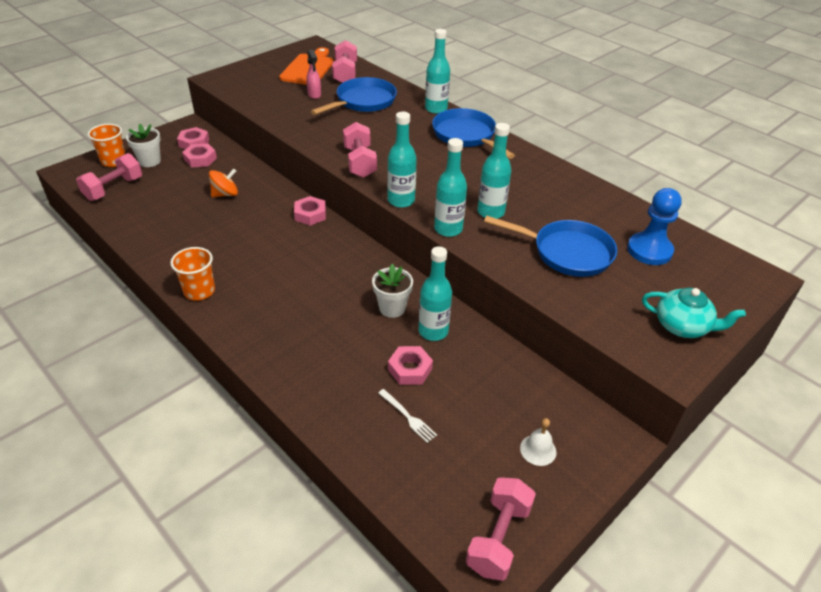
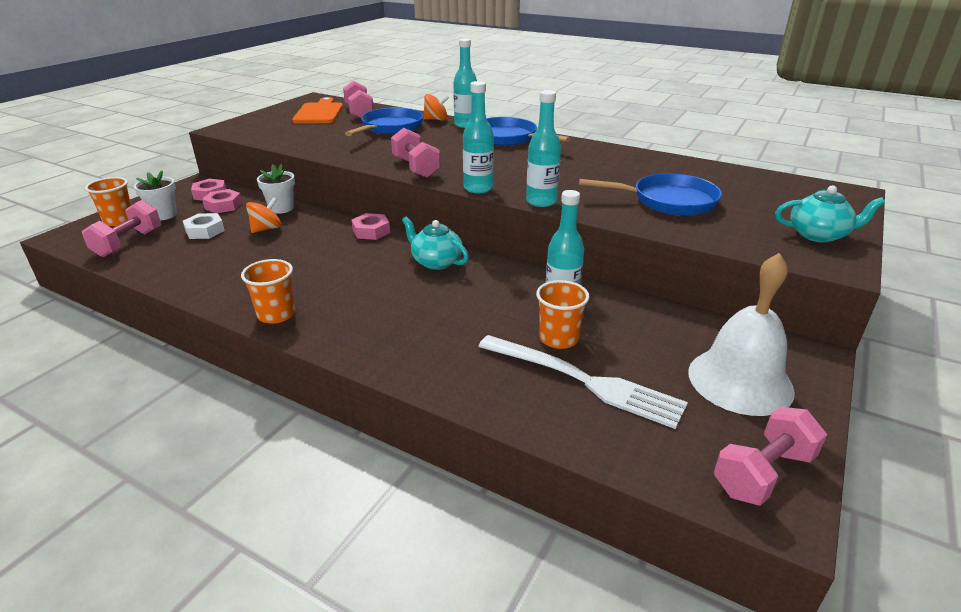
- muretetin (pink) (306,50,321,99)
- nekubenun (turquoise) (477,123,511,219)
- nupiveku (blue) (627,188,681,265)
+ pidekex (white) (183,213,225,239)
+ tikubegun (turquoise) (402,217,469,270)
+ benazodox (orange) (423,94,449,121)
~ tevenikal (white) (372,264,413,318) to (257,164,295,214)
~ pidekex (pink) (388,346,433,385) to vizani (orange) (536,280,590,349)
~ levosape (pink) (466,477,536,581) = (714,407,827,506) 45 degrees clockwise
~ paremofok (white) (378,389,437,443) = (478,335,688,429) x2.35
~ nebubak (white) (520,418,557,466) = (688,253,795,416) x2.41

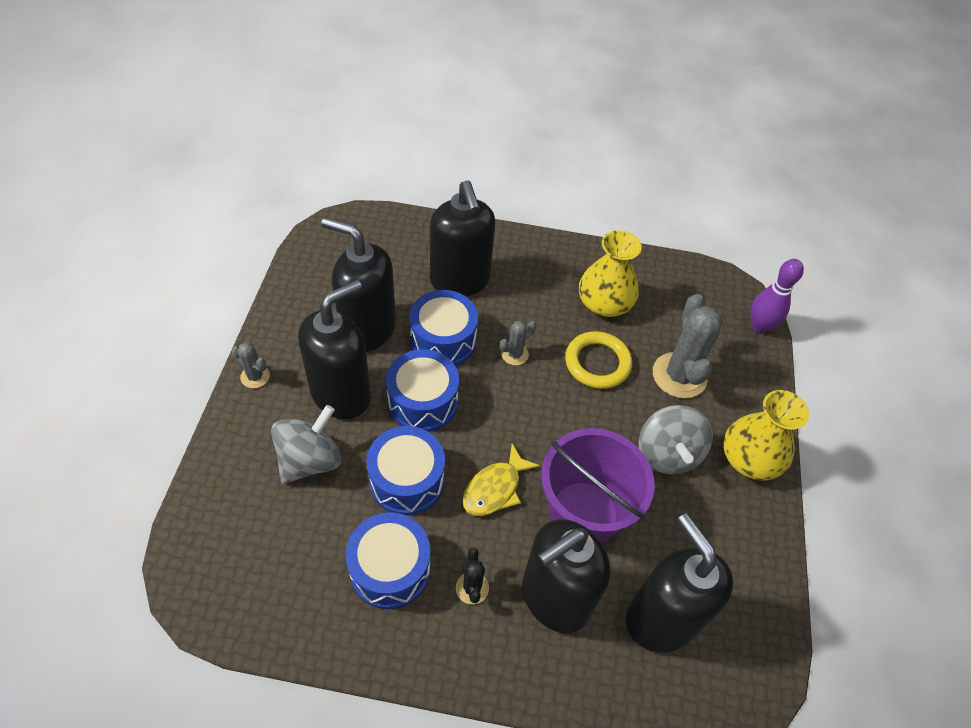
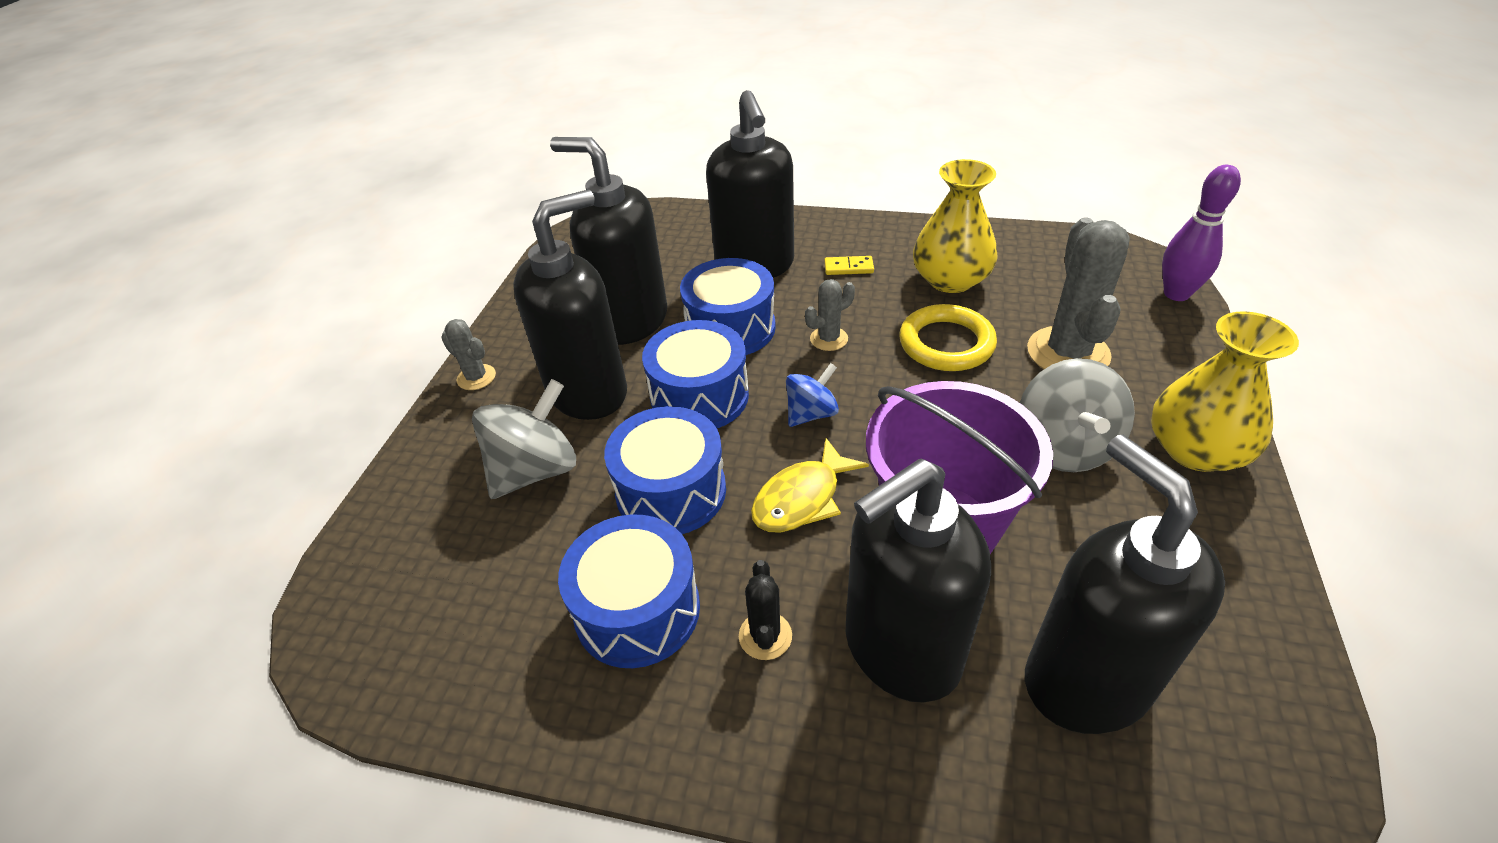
+ benazodox (blue) (786,363,839,427)
+ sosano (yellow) (824,256,874,275)

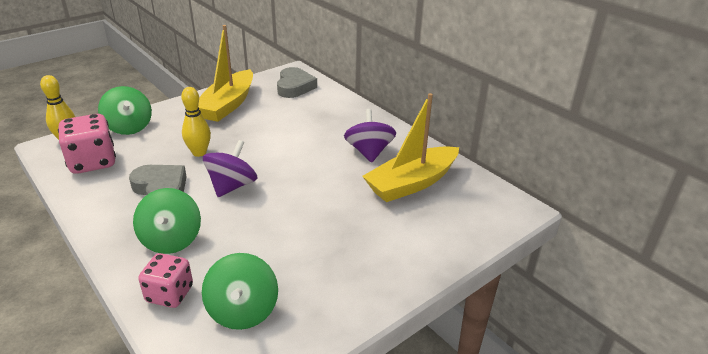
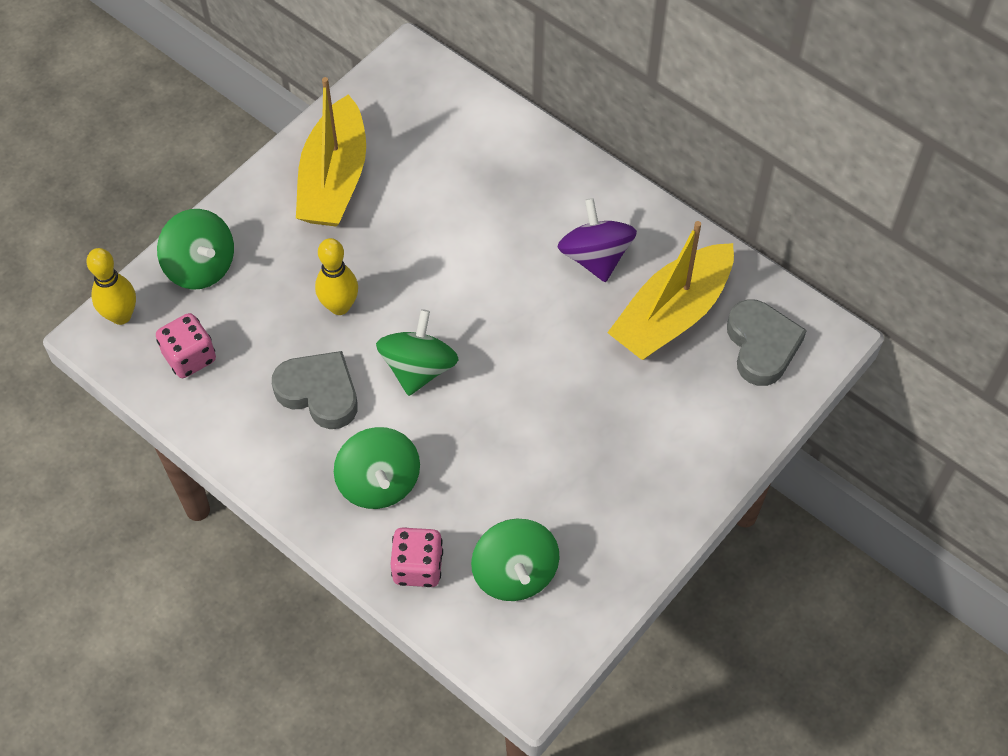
~ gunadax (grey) (277,67,317,98) to (727,299,807,386)
~ benazodox (purple) (203,140,257,197) to benazodox (green) (376,309,459,396)
~ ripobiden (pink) (58,114,116,174) = (156,313,216,378) x0.66

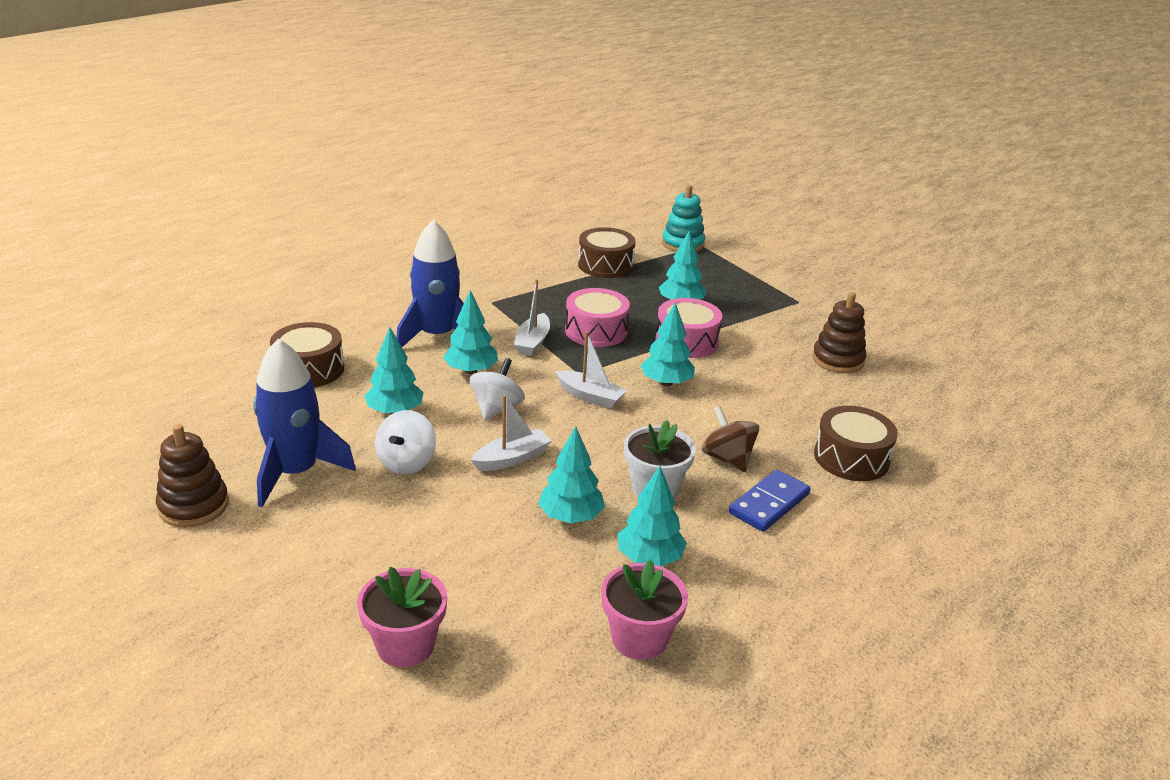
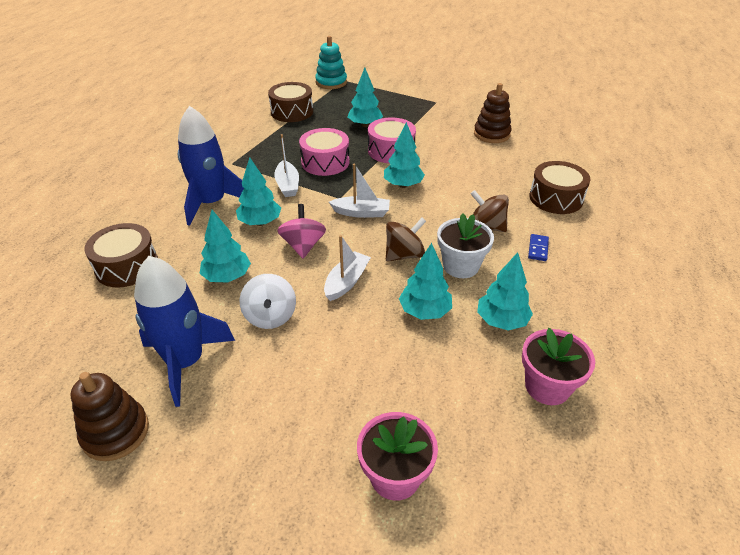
+ benazodox (brown) (386,218,426,261)
~ benazodox (white) (470,358,525,420) to benazodox (pink) (278,204,326,258)
~ sosano (blue) (729,469,811,532) = (528,234,549,261) x0.57

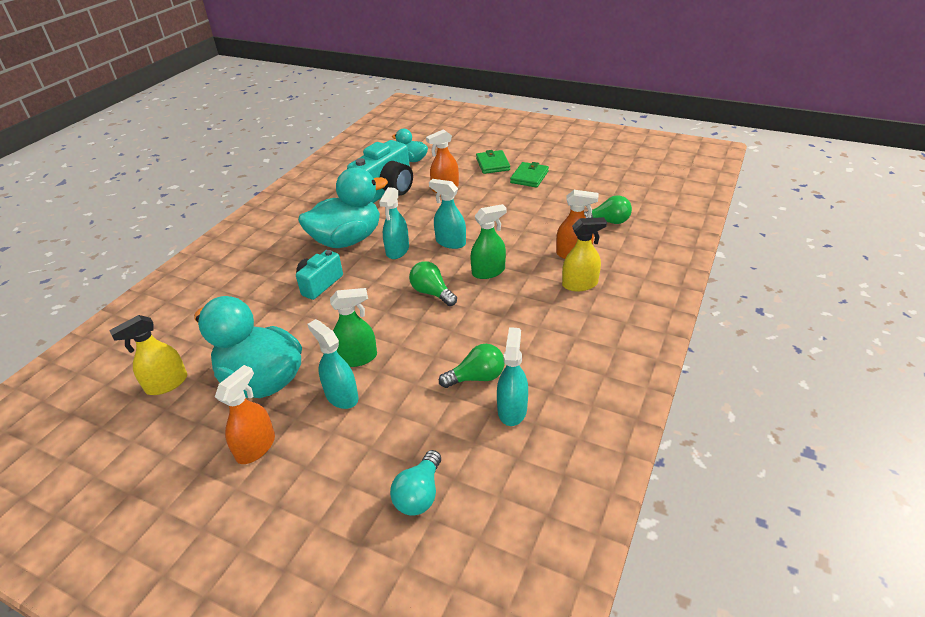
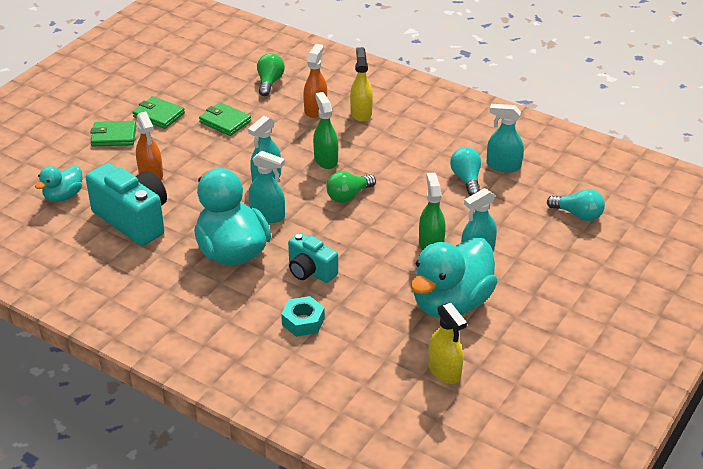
- muretetin (orange) (215,365,275,464)
+ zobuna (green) (199,102,251,136)
+ pidekex (turquoise) (281,296,325,337)
~ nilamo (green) (439,344,504,388) to nilamo (turquoise) (450,147,481,196)

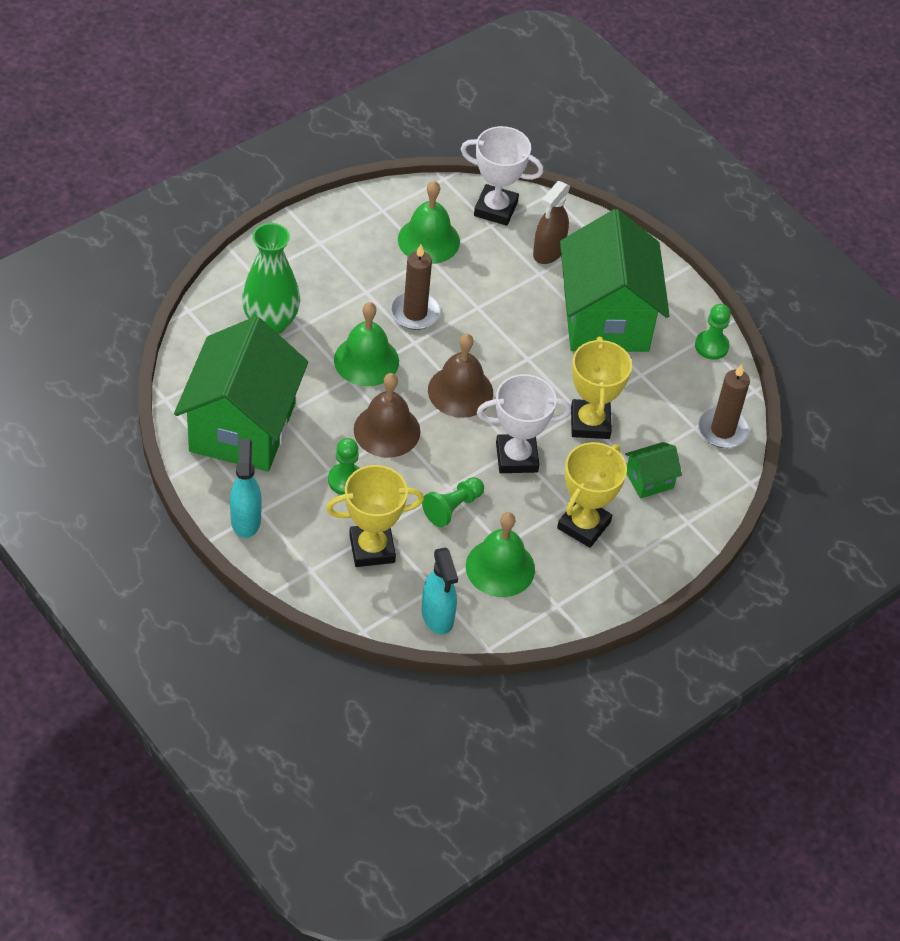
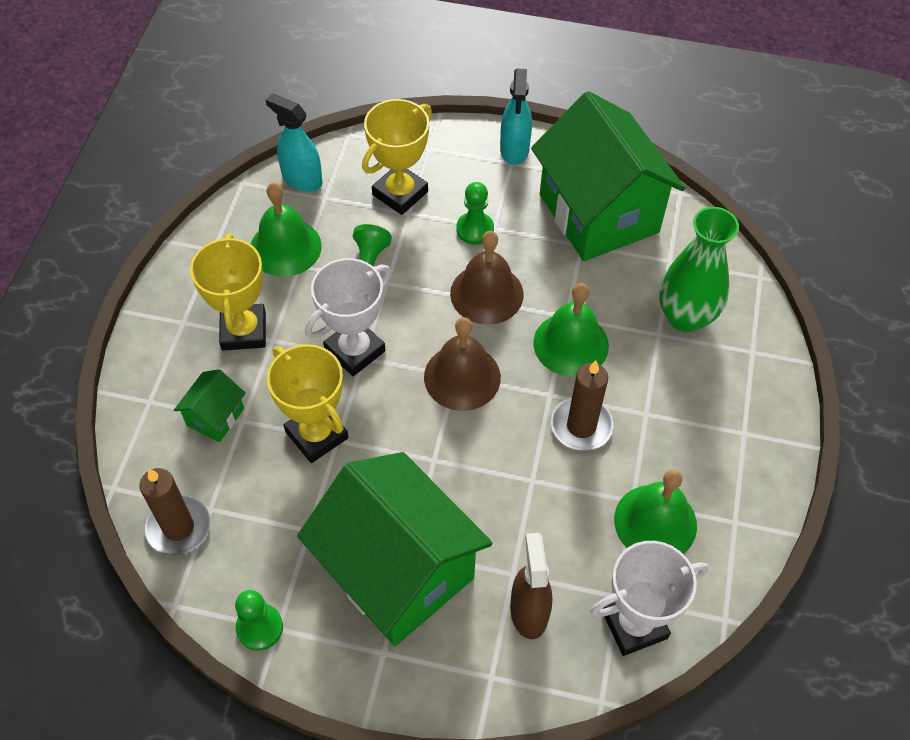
~ muretetin (turquoise) (230,439,262,538) = (500,68,532,165) 45 degrees clockwise

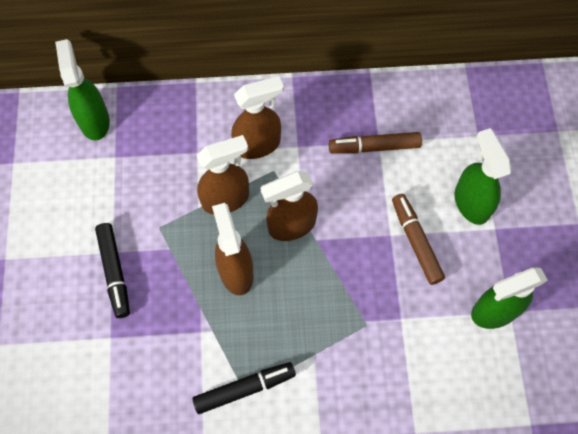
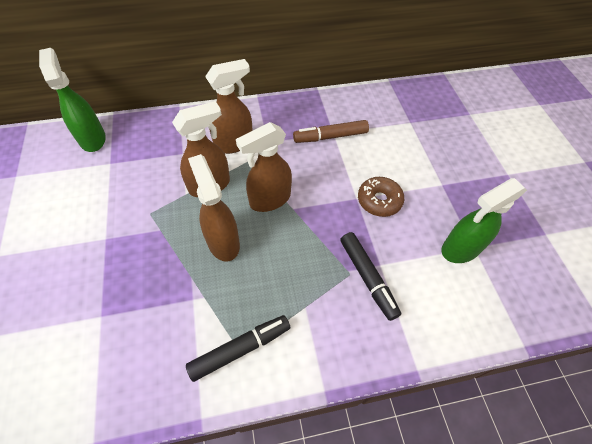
- muretetin (green) (455,128,511,225)
~ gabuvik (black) (95,223,130,318) to (340,232,401,321)
~ gabuvik (brown) (392,194,445,285) to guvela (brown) (358,177,404,217)

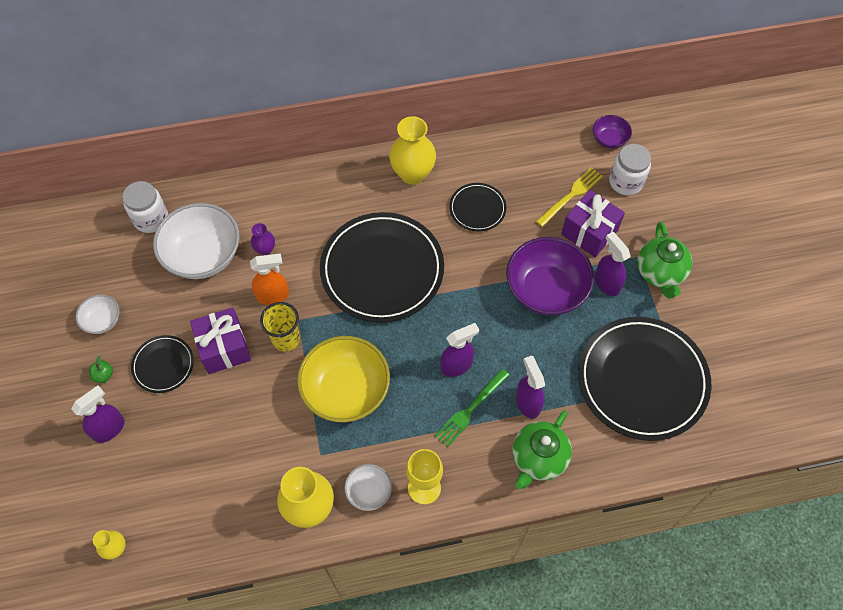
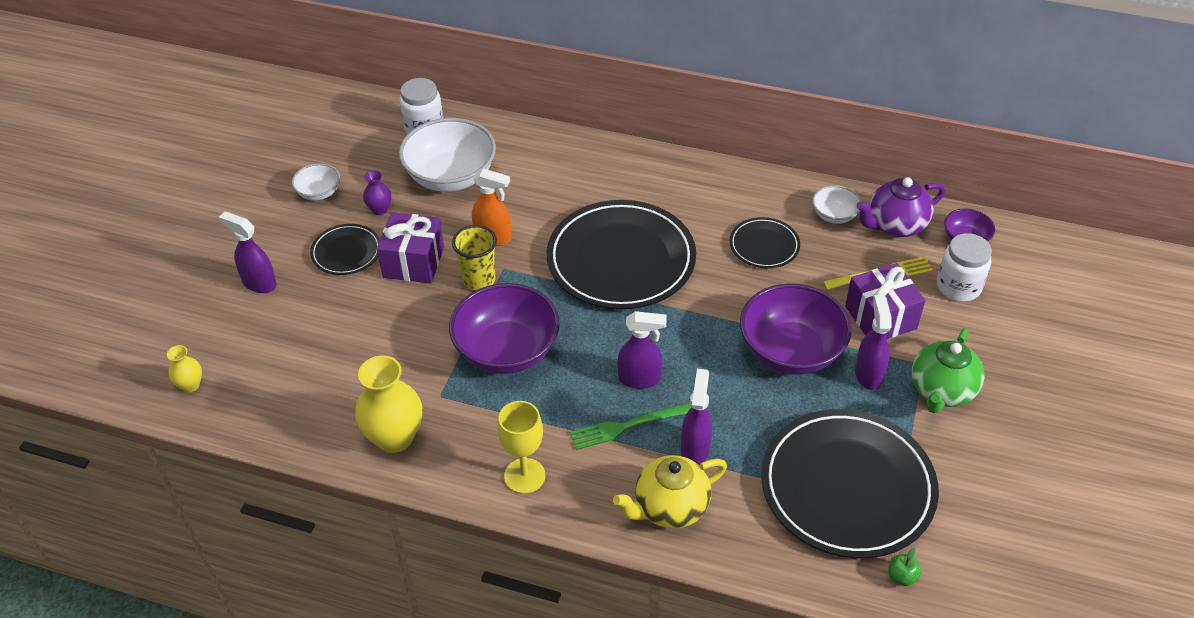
- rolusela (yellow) (389,116,436,185)
+ tikubegun (purple) (856,177,945,237)
~ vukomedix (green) (89,356,113,383) to (888,548,921,586)
~ rolusela (purple) (251,223,275,255) to (363,170,391,215)
~ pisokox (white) (344,464,392,511) to (812,185,861,224)
~ pisokox (yellow) (297,336,390,422) to pisokox (purple) (449,283,560,374)
~ tikubegun (green) (512,410,572,489) to tikubegun (yellow) (613,455,727,529)
~ muretetin (purple) (71,385,125,443) = (218,212,277,293) 135 degrees counterclockwise

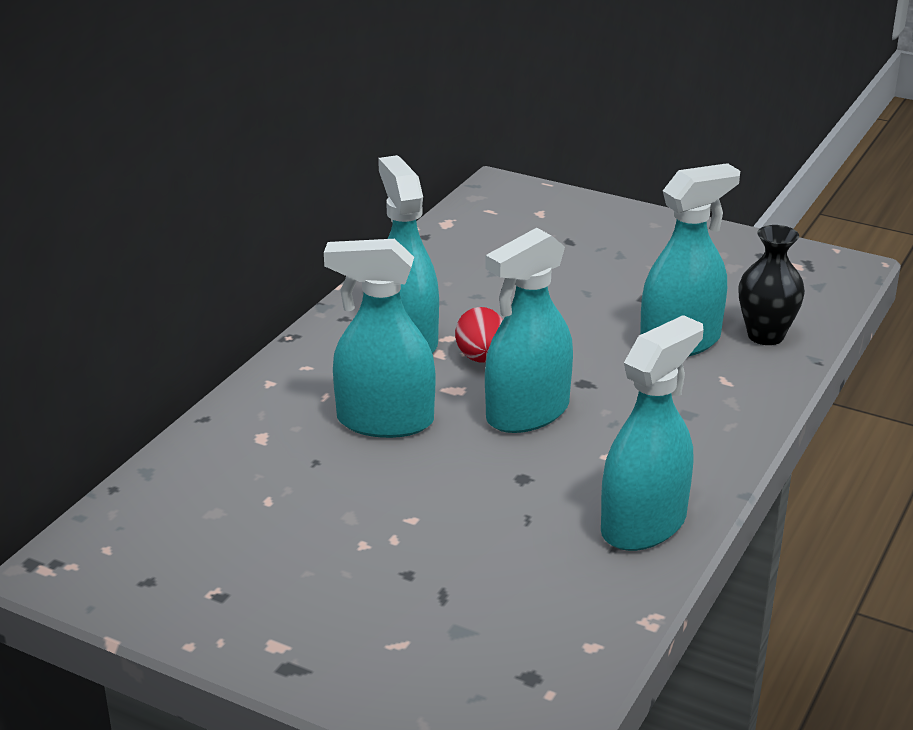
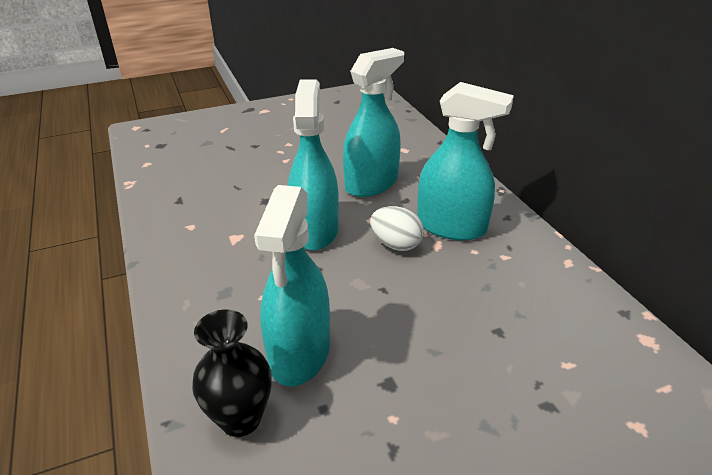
- muretetin (turquoise) (601,315,703,551)
~ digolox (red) (455,307,503,363) to digolox (white) (370,206,424,251)

